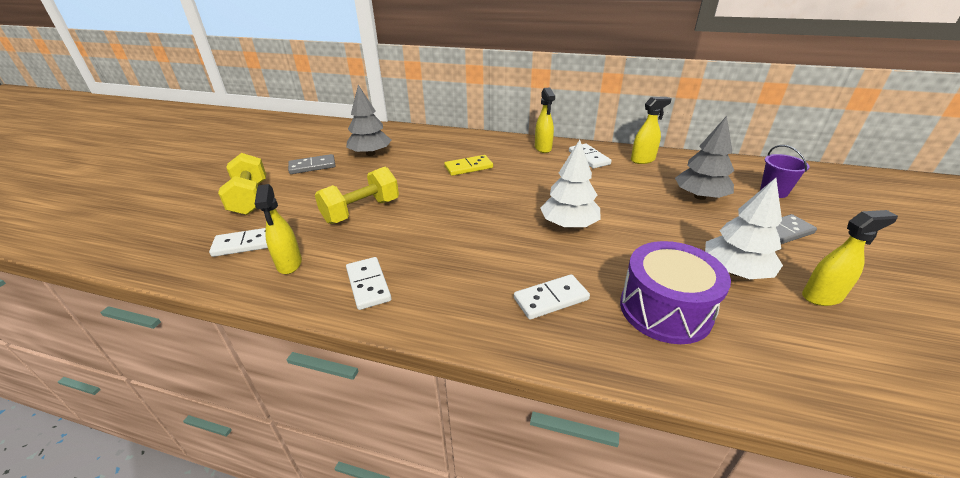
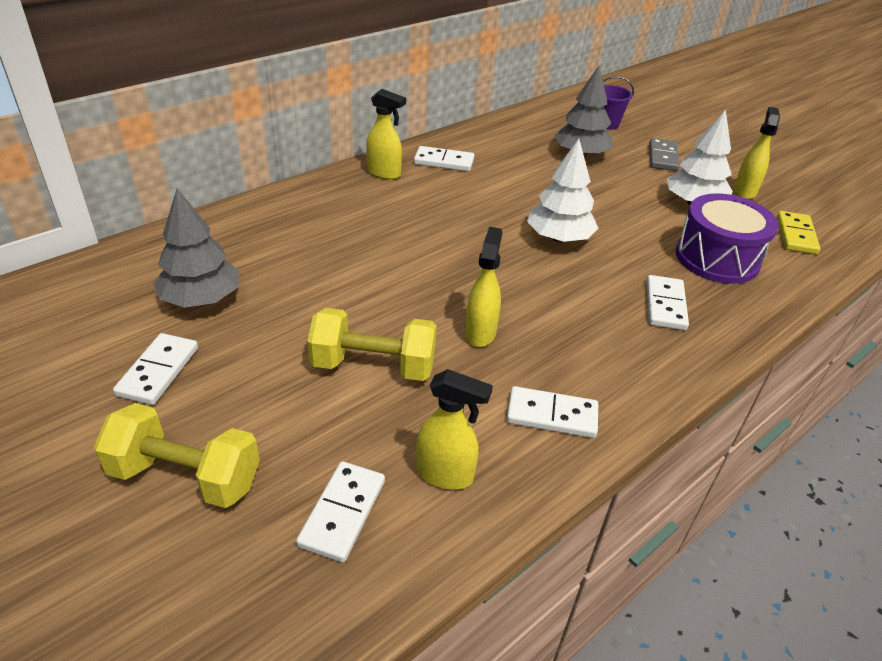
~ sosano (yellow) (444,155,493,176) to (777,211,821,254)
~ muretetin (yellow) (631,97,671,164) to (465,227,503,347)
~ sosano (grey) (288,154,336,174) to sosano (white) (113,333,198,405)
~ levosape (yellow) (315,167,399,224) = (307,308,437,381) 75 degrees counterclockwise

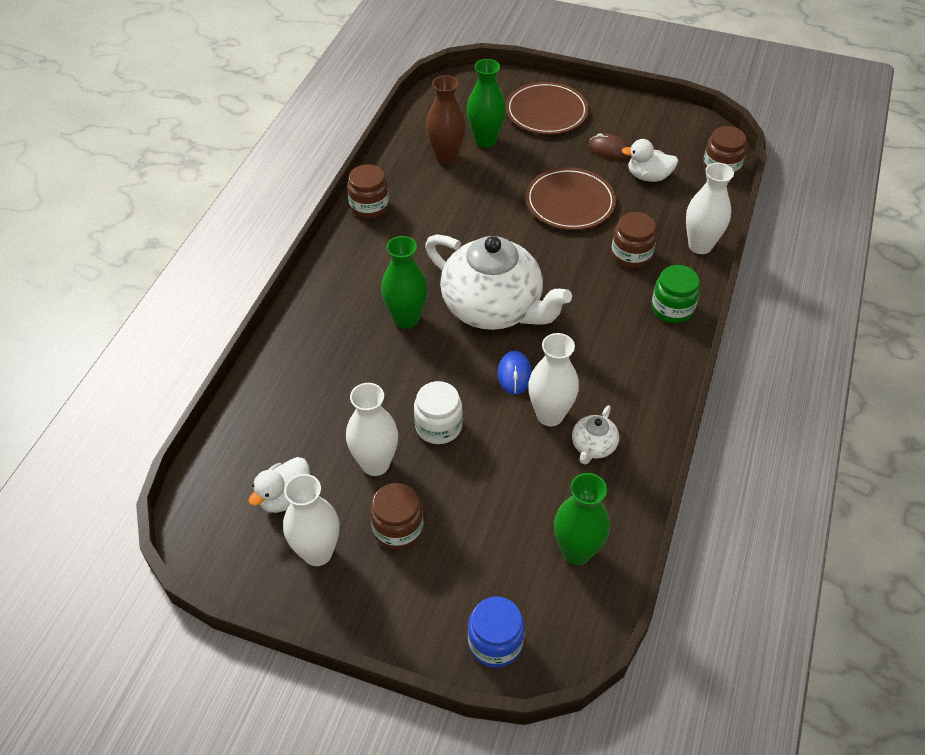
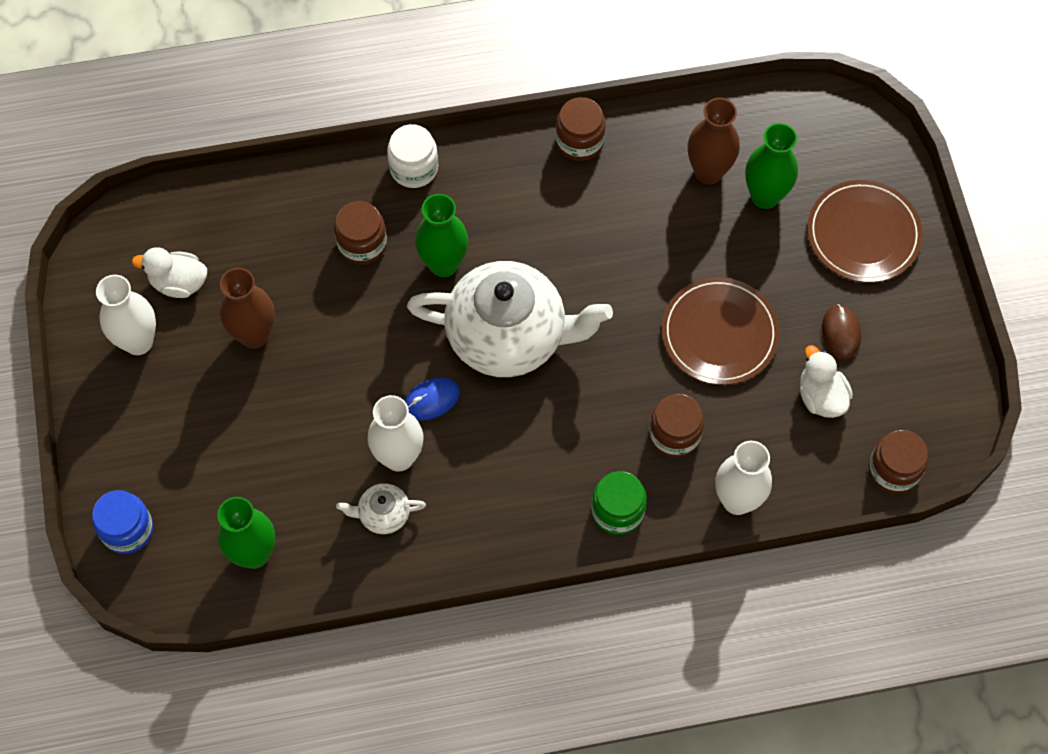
~ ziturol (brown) (370,483,423,550) to (334,201,387,265)
~ ziturol (white) (414,381,463,444) to (387,124,438,188)
~ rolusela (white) (346,383,398,476) to rolusela (brown) (220,268,275,349)
~ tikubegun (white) (425,234,572,330) = (407,261,613,377) 90 degrees counterclockwise

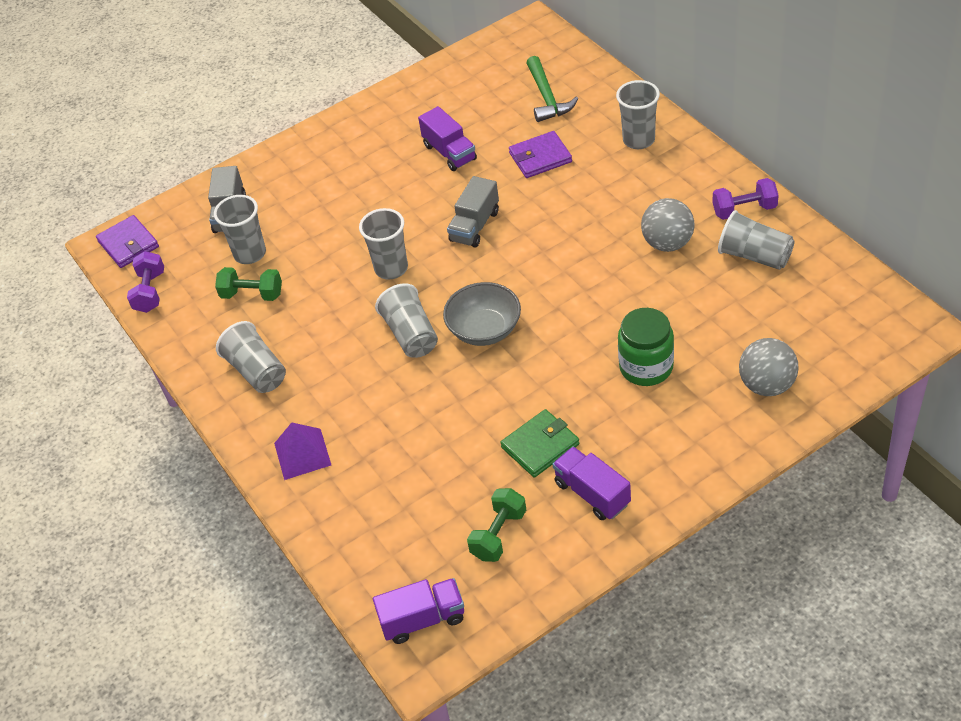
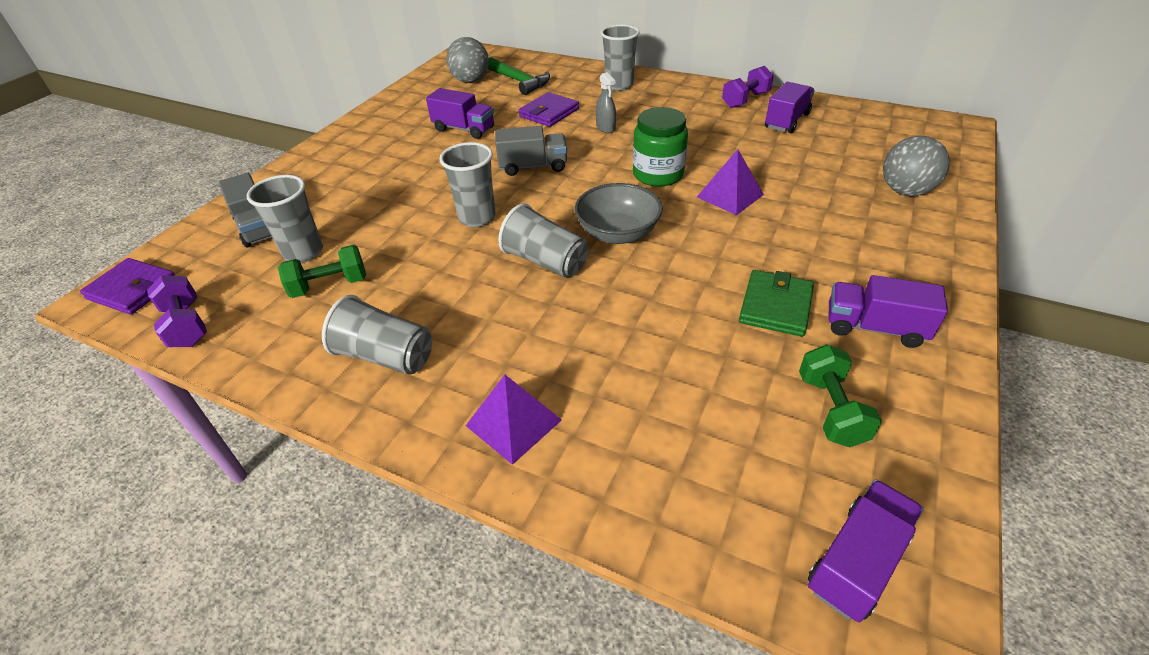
+ muretetin (grey) (596,72,616,133)
+ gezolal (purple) (697,149,764,215)
~ ziturol (green) (618,308,674,386) to (633,107,688,187)
~ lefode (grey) (641,198,694,252) to (446,37,489,83)
~ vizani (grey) (718,210,795,270) to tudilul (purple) (765,82,815,133)
~ tudilul (grey) (447,176,499,248) = (495,126,567,176) 90 degrees counterclockwise

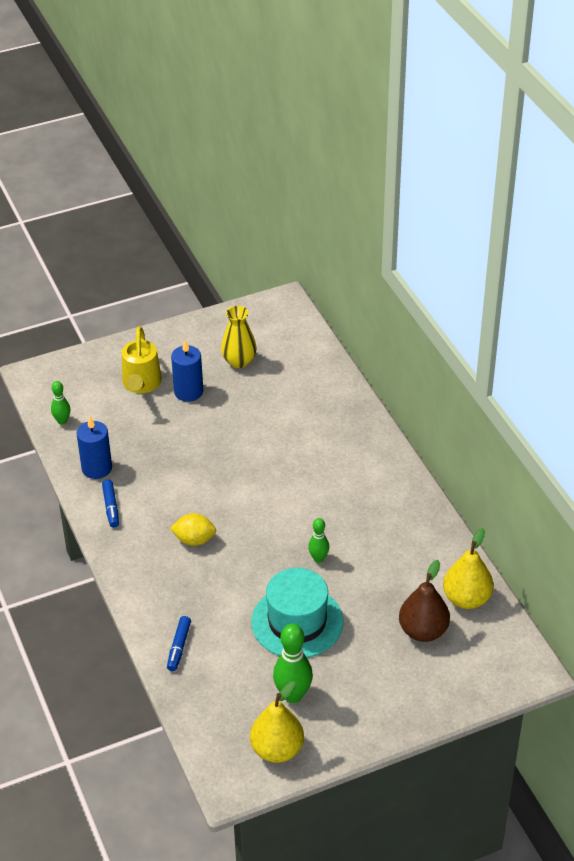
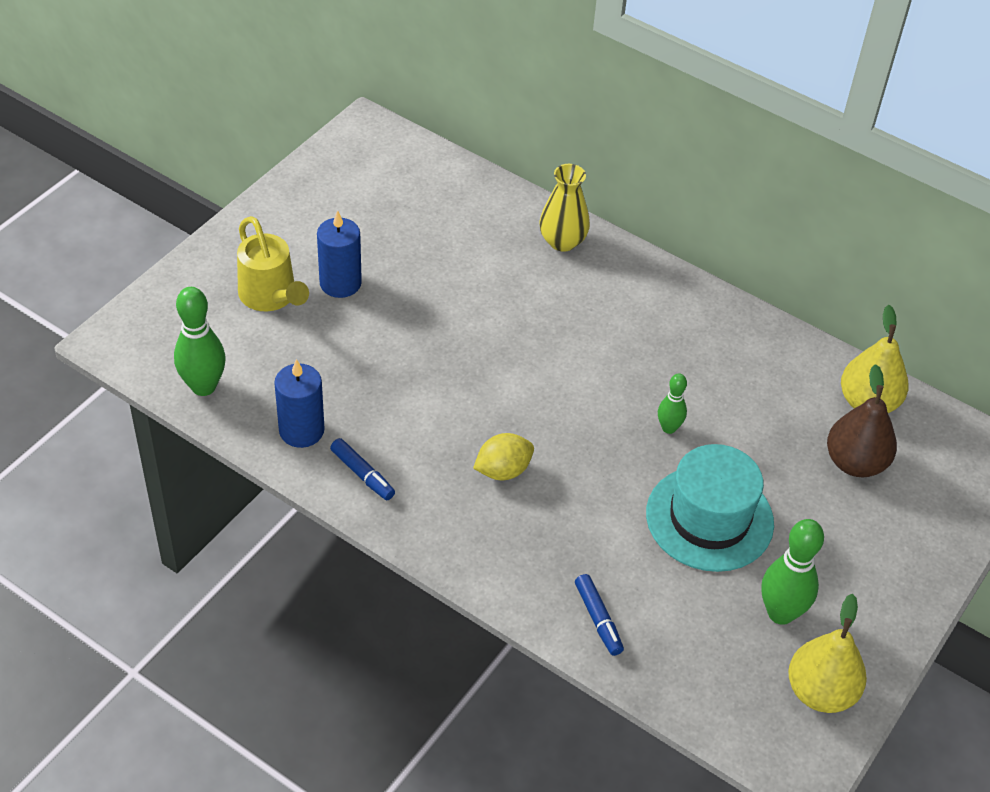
~ rolusela (yellow) (221,306,257,368) to (539,164,590,252)
~ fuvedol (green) (51,381,70,425) = (174,287,226,396) x1.74

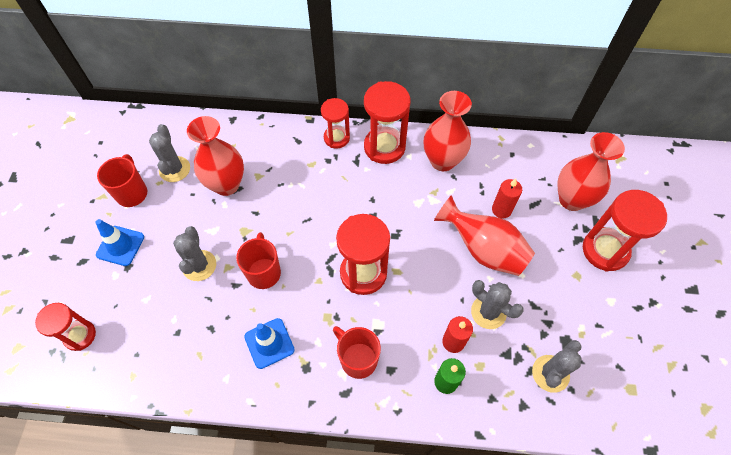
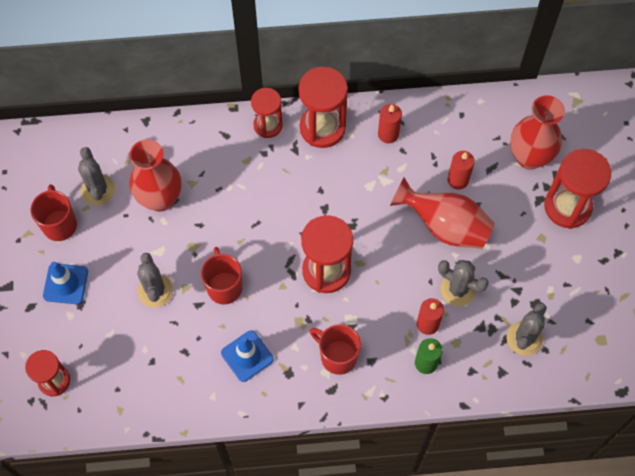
~ rolusela (red) (424,91,472,171) to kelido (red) (378,104,402,143)

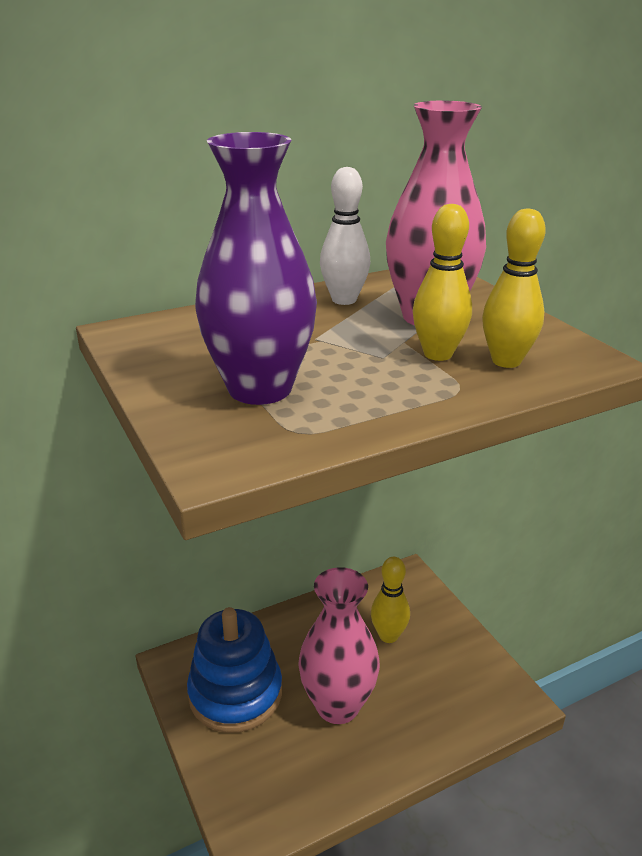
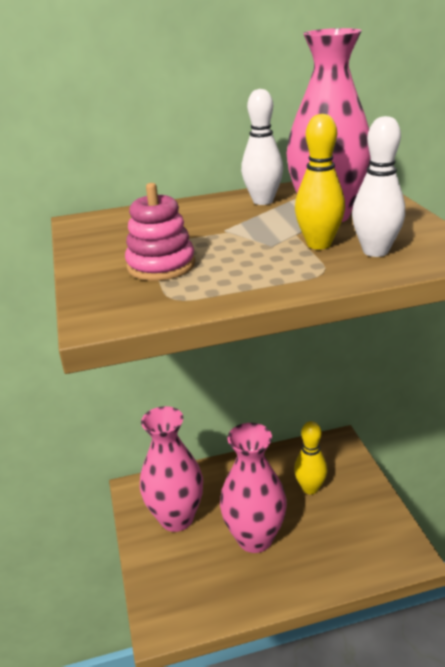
~ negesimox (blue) (187,607,282,733) to rolusela (pink) (140,406,203,532)
~ rolusela (purple) (195,132,317,405) to negesimox (pink) (125,183,195,281)
~ fuvedol (yellow) (482,209,546,368) to fuvedol (white) (352,116,405,257)

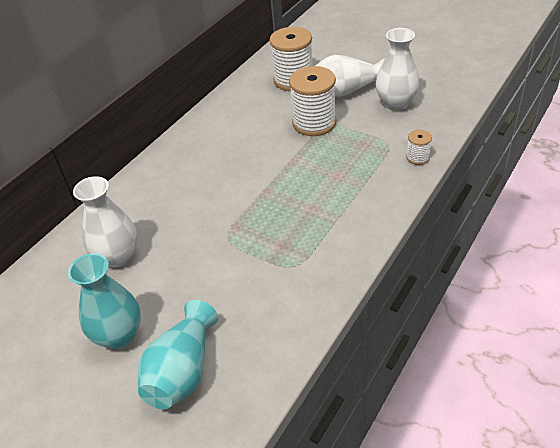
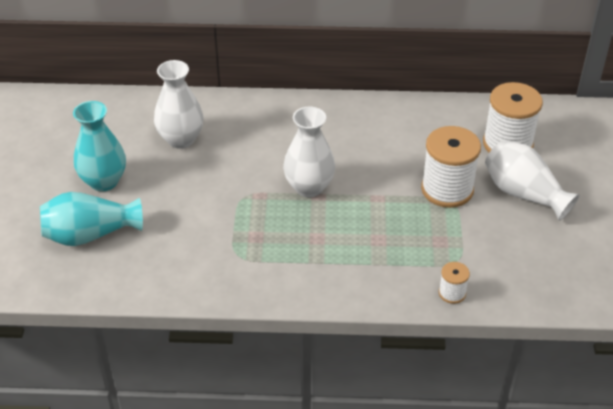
~ rolusela (white) (376,28,419,111) to (283,106,335,197)

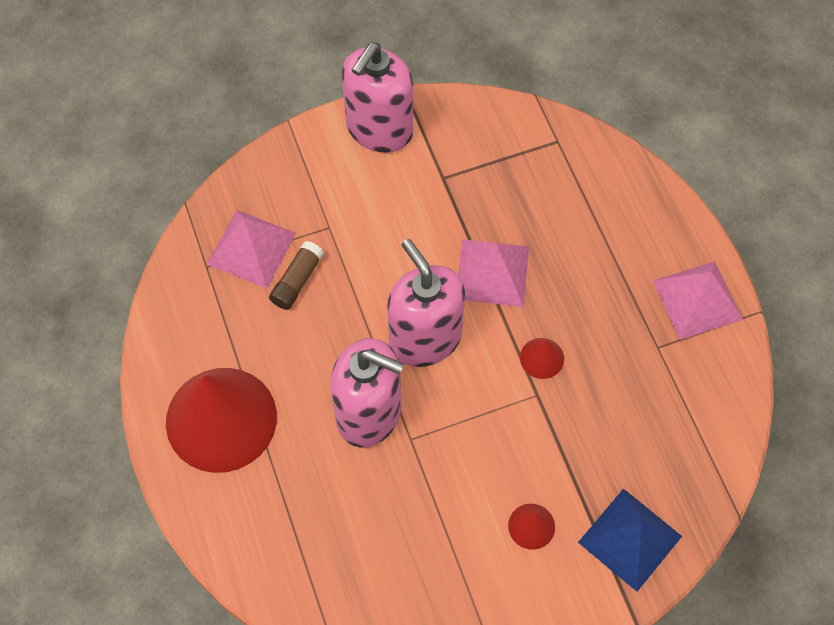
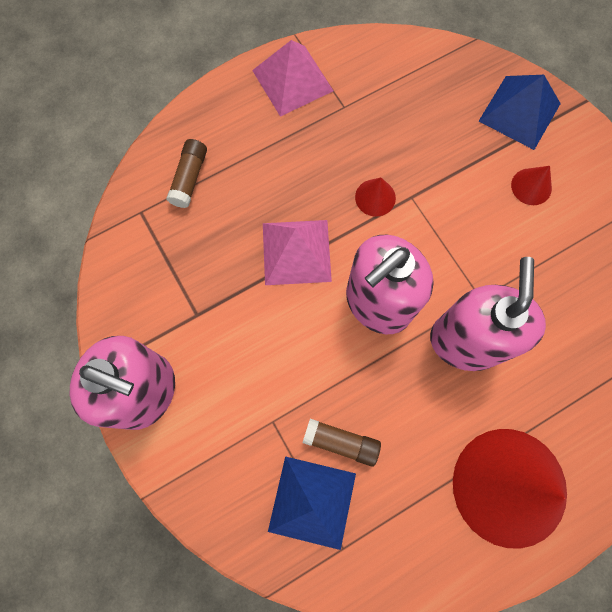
+ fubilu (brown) (166,139,207,208)
~ gezolal (pink) (206,210,296,288) to gezolal (blue) (268,456,356,550)

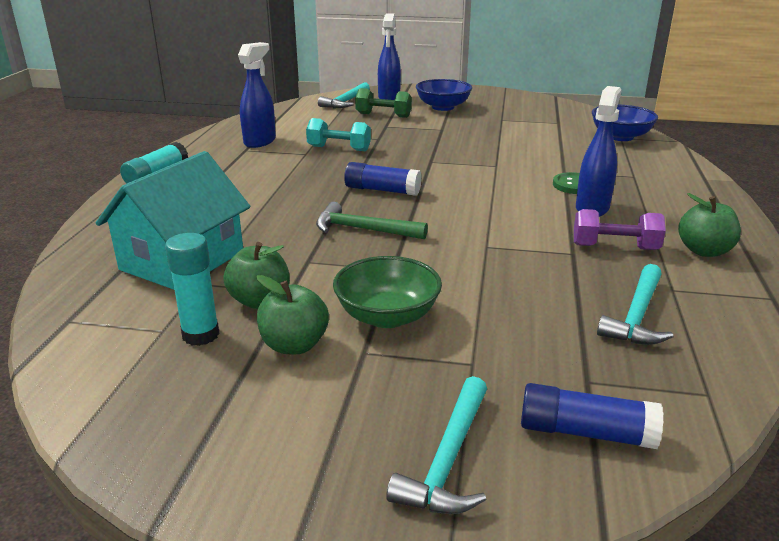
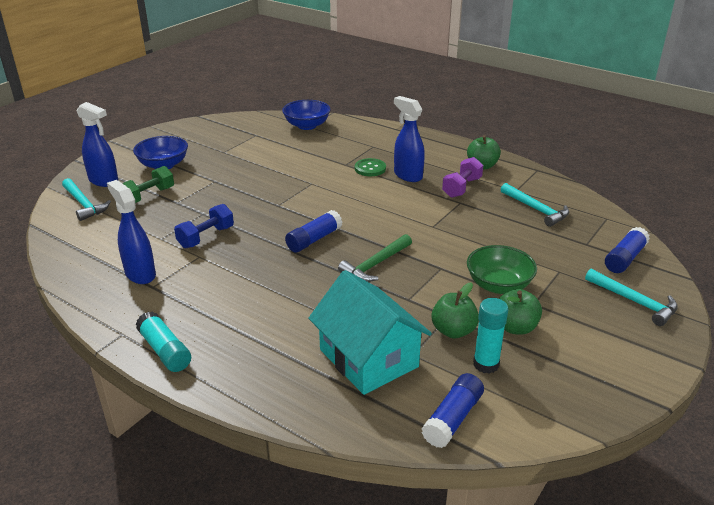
+ fubilu (blue) (422,373,484,448)
~ levosape (turquoise) (306,118,371,151) to levosape (blue) (174,204,234,248)

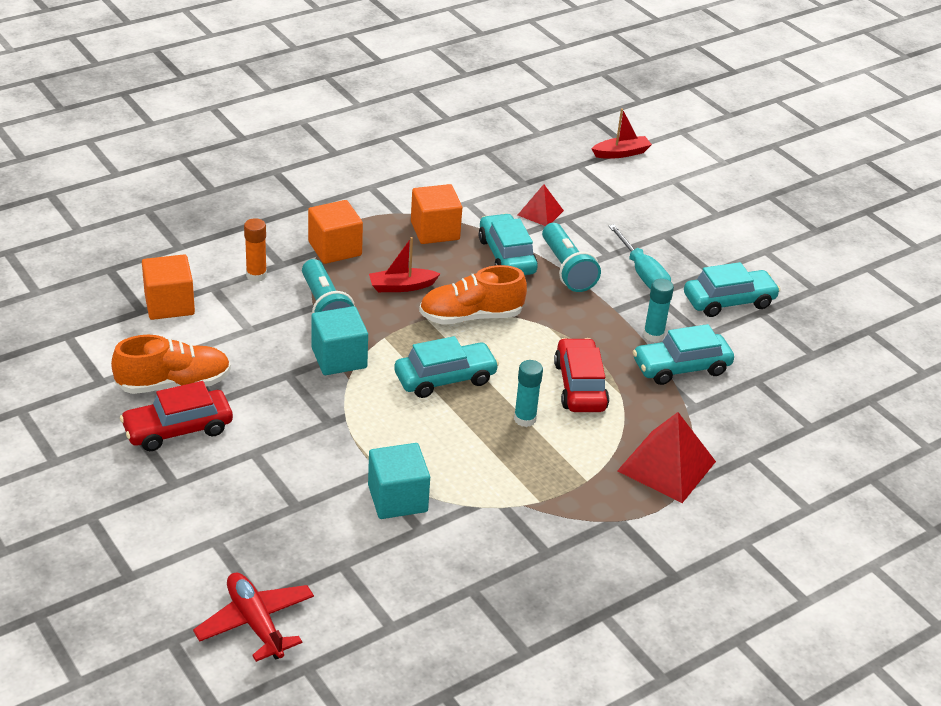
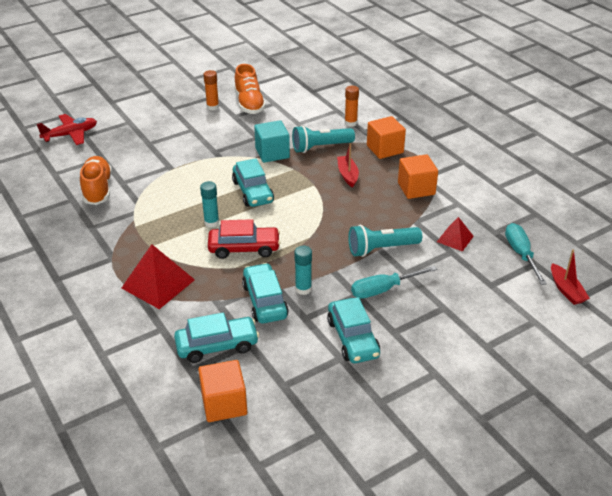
- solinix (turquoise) (368,443,430,519)
+ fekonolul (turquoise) (505,223,547,285)
~ solinix (orange) (142,254,195,320) to (198,360,247,422)
~ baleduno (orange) (419,265,527,325) to (80,156,112,205)
~ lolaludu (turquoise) (479,213,538,275) to (174,312,259,363)
~ lolaludu (red) (120,381,233,451) to fubilu (orange) (203,70,219,111)

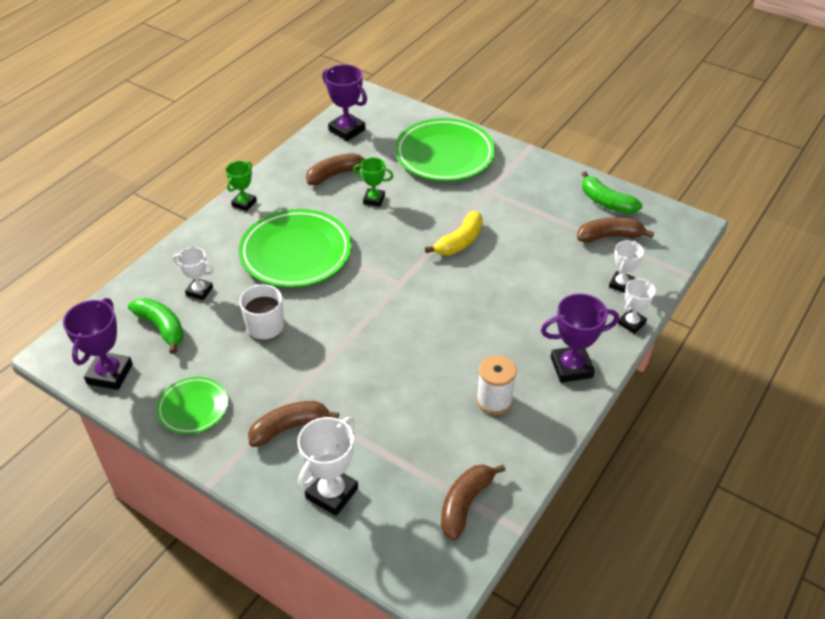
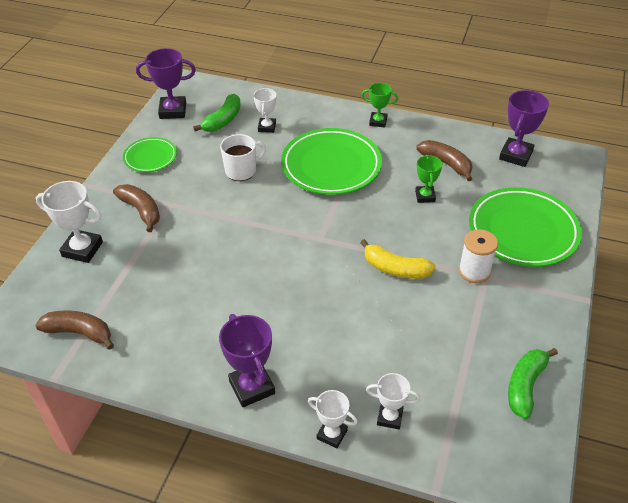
- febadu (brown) (577,217,654,243)
~ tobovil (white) (477,355,516,415) to (459,229,498,283)

